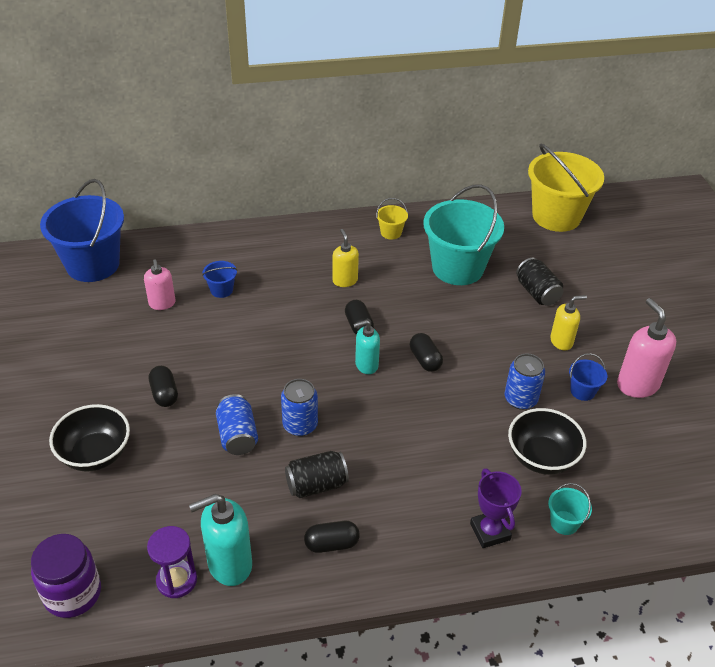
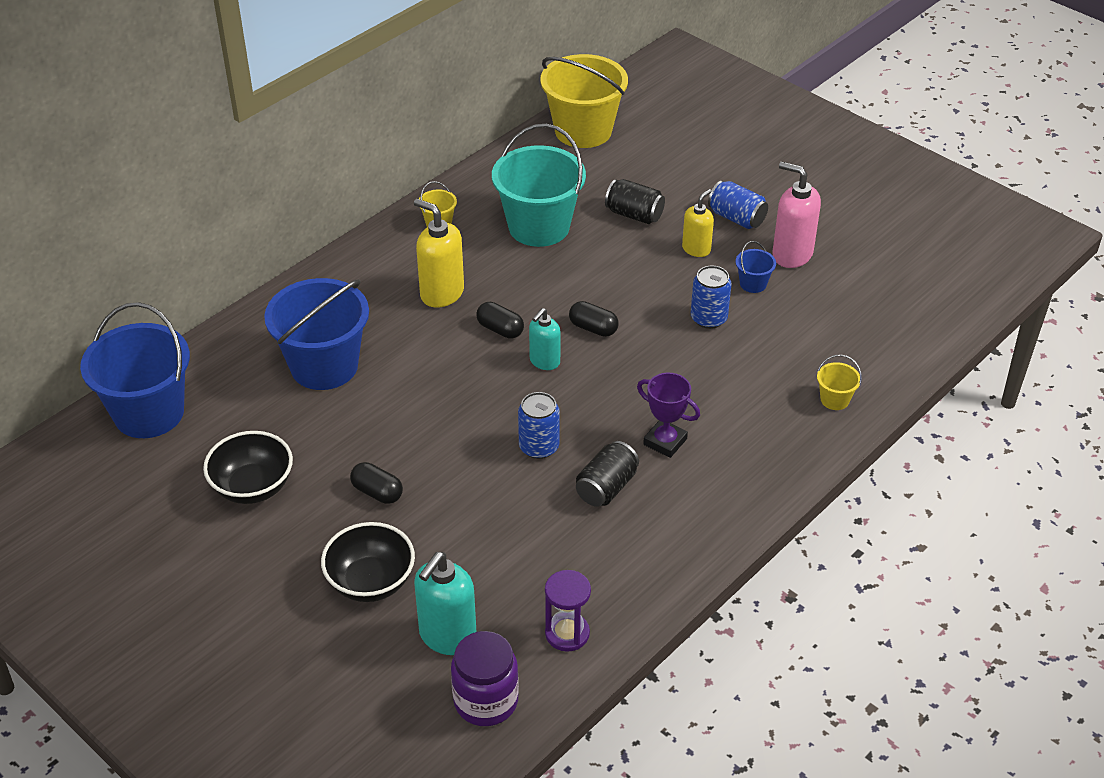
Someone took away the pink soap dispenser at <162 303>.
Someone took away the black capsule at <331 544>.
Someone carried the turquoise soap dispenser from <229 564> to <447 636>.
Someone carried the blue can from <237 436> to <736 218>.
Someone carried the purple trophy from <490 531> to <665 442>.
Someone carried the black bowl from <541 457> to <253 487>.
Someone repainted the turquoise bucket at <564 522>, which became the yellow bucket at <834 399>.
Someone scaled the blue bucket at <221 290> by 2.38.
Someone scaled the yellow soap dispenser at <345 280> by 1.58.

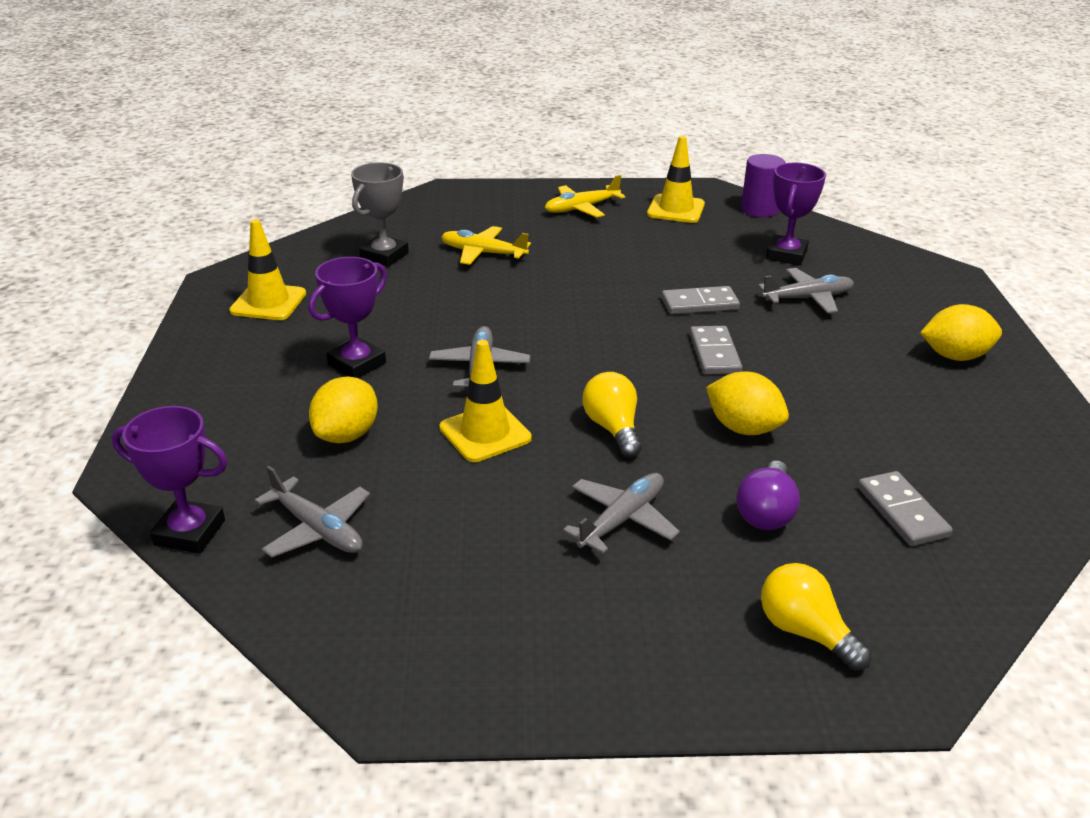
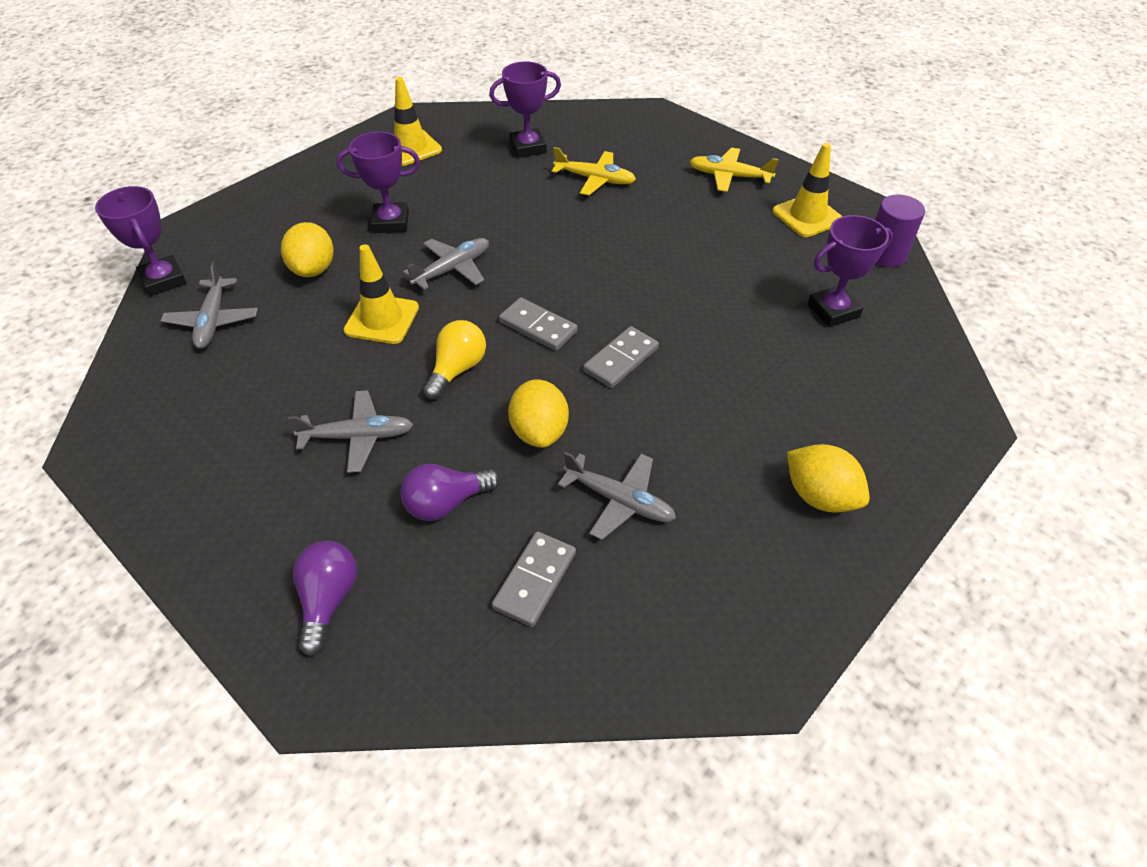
Someone carried the grey domino from <699 304> to <538 327>.
Someone carried the grey plane from <807 298> to <619 500>.
Someone repainted the grey trophy at <384 256>, which became the purple trophy at <528 147>.
Someone repainted the yellow light bulb at <805 631>, which became the purple light bulb at <328 600>.
Someone rotated the yellow lemon at <347 435> by 75 degrees counterclockwise.
Someone rotated the yellow plane at <483 253> by 135 degrees clockwise.

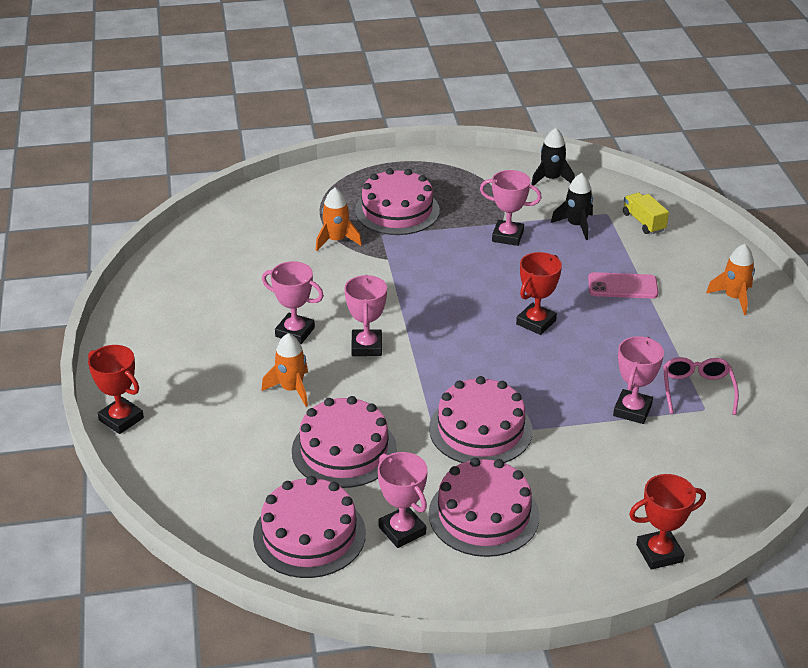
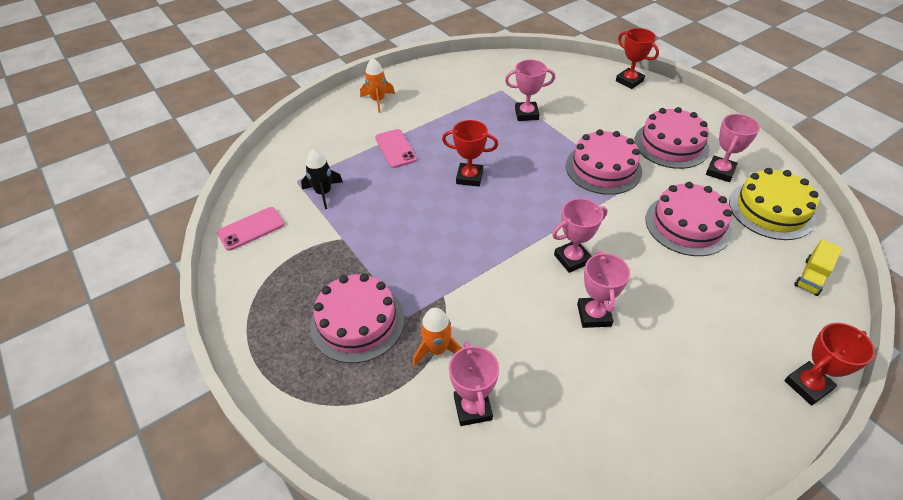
Someone took away the orange rocket at <291 389>.
Someone took away the pink glasses at <697 390>.
Someone carried the pink trophy from <507 236> to <473 408>.
Someone carried the yellow truck from <643 222> to <811 276>.
Someone swapped the black rocket at <551 179> for the pink phone at <251 229>.
Someone repainted the pink cake at <309 535>, which became the yellow cake at <771 210>.
Someone rotated the red trophy at <121 419> by 45 degrees clockwise.

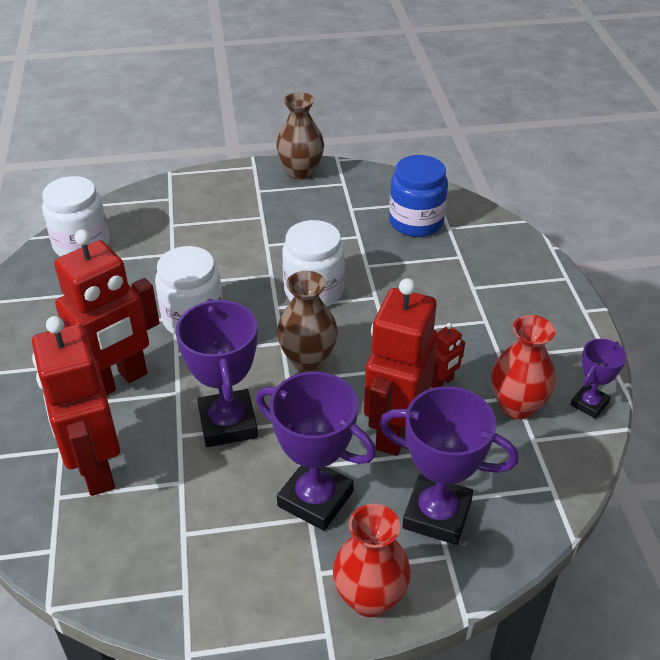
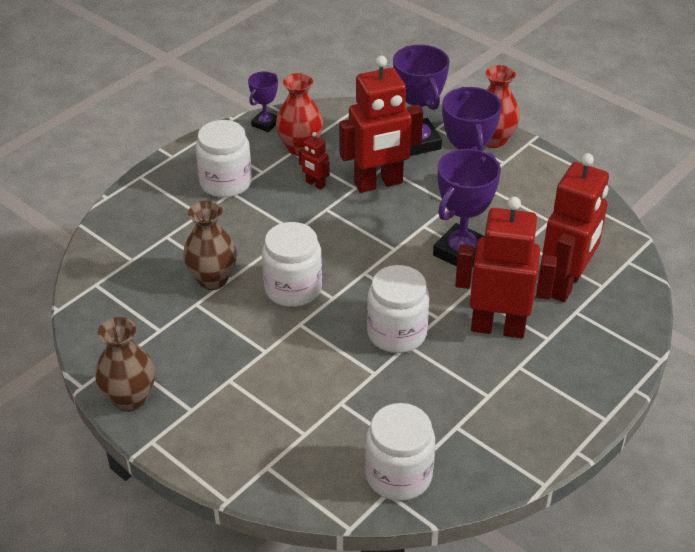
Someone took away the blue jar at <416 222>.
Someone put down the white jar at <225 182>.
Someone carried the brown vase from <308 360> to <212 280>.
Someone rotated the red robot at <442 382> by 150 degrees counterclockwise.
Someone rotated the purple trophy at <589 404> by 60 degrees counterclockwise.

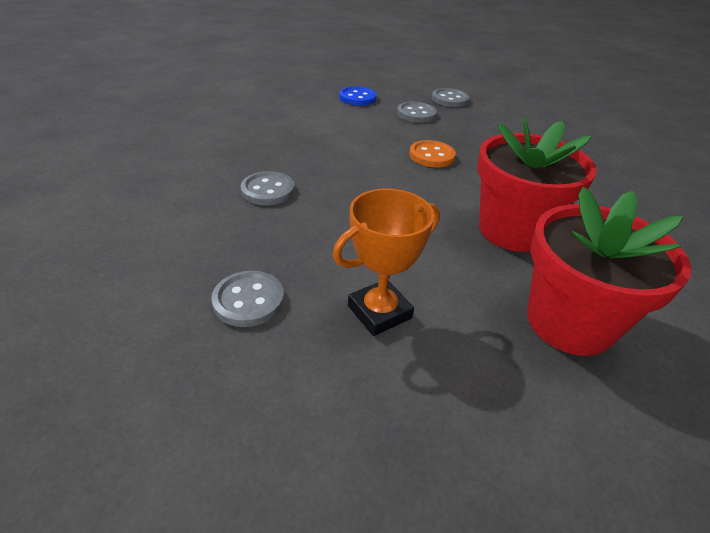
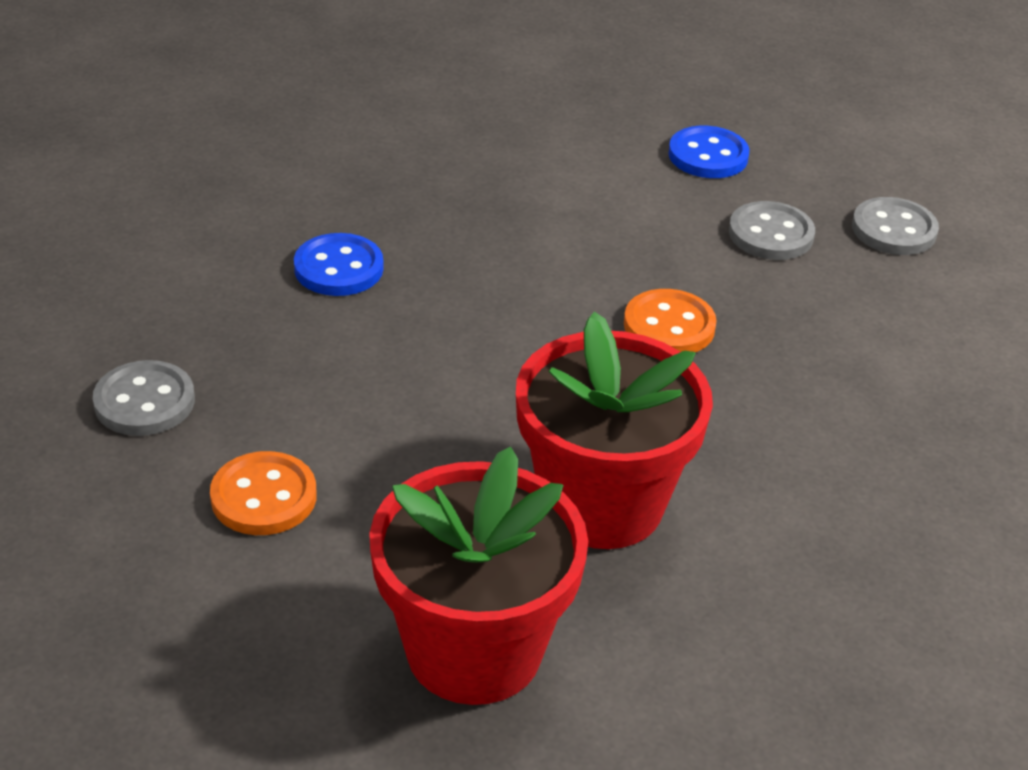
Someone swapped the orange trophy at <379 312> for the orange button at <264 497>.
Someone repainted the grey button at <268 190>, which became the blue button at <338 268>.

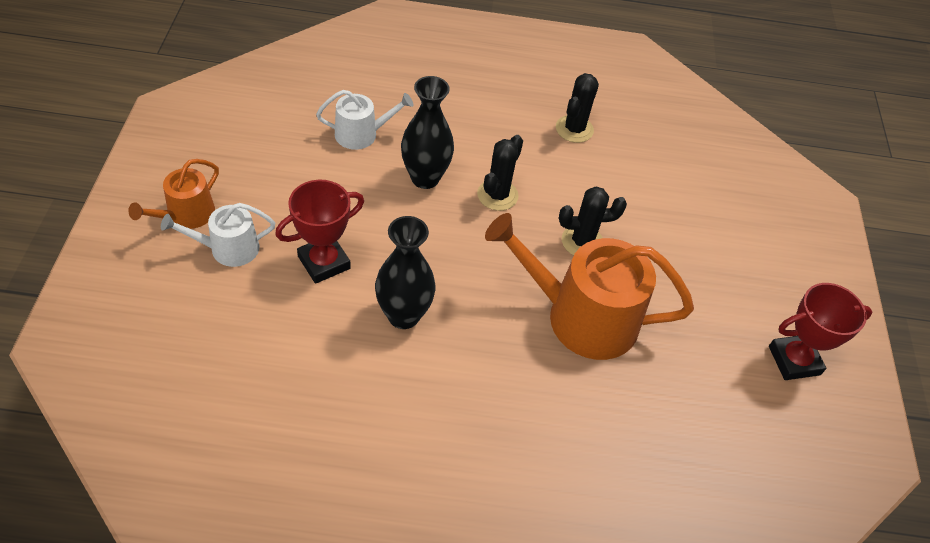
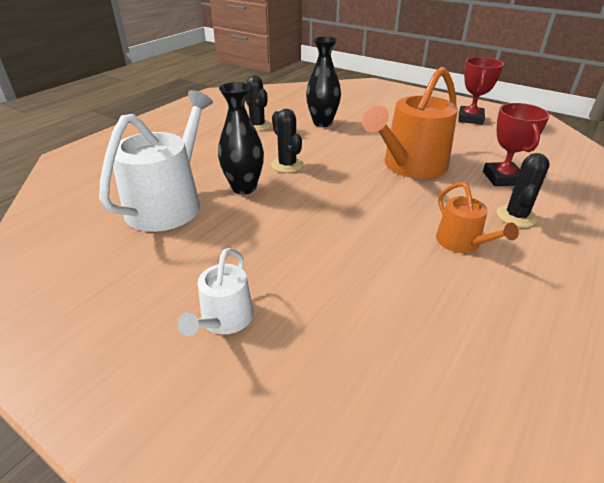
Someone carried the orange watering can from <186 215> to <462 243>.
Someone carried the red trophy from <324 262> to <502 178>.
Someone carried the black vase from <403 315> to <322 123>.
Someone carried the black cactus from <582 241> to <516 216>.
Someone scaled the white watering can at <361 134> by 1.91.

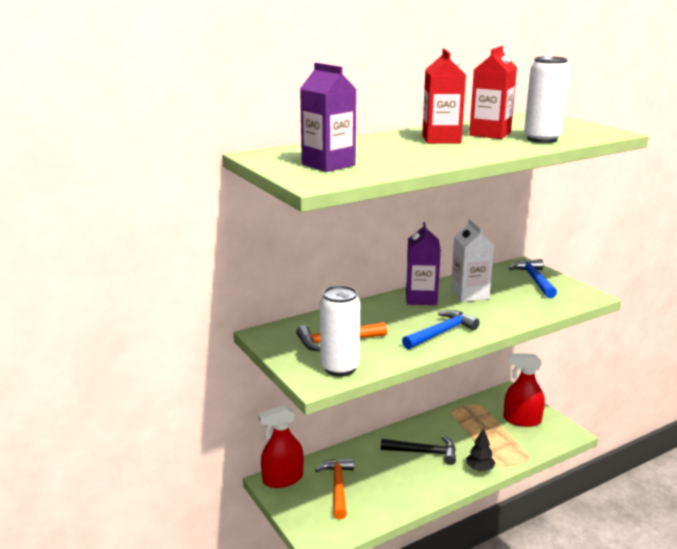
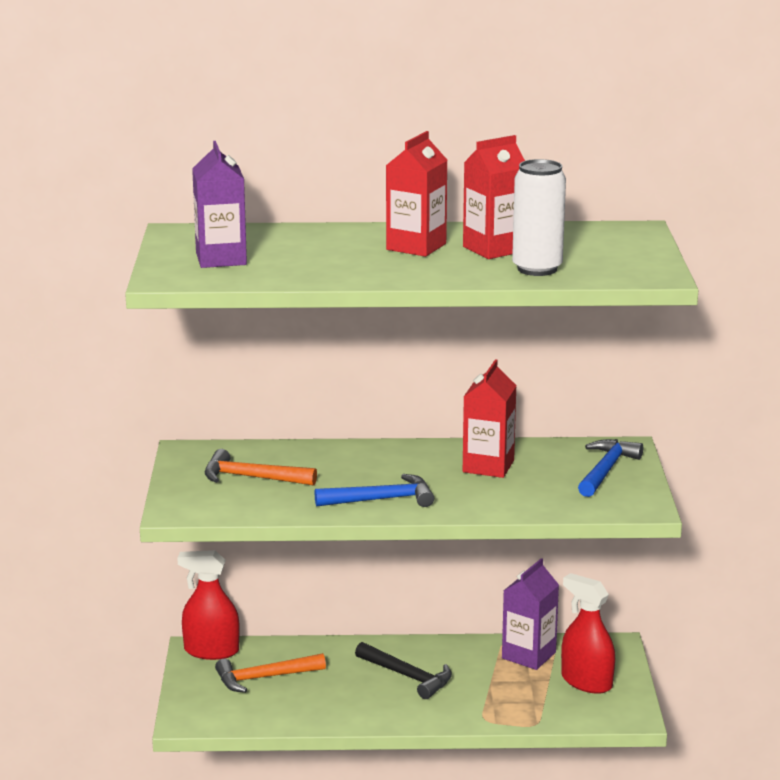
Someone took away the white can at <340 368>.
Someone took away the black tree at <479 469>.
Someone carried the purple carton from <421 298> to <528 655>.
Someone repainted the white carton at <469 294>, which became the red carton at <488 466>.
Someone rotated the orange hammer at <338 487> by 135 degrees counterclockwise.

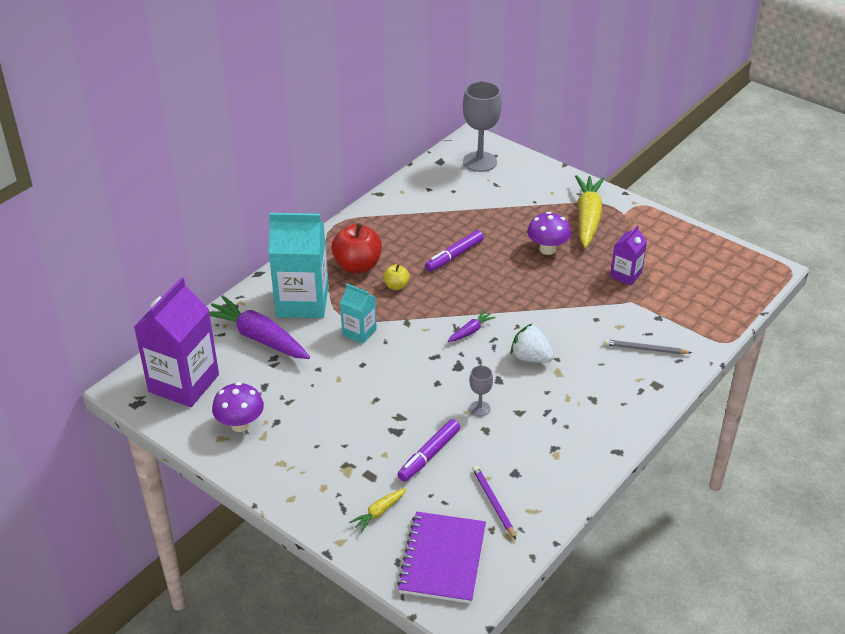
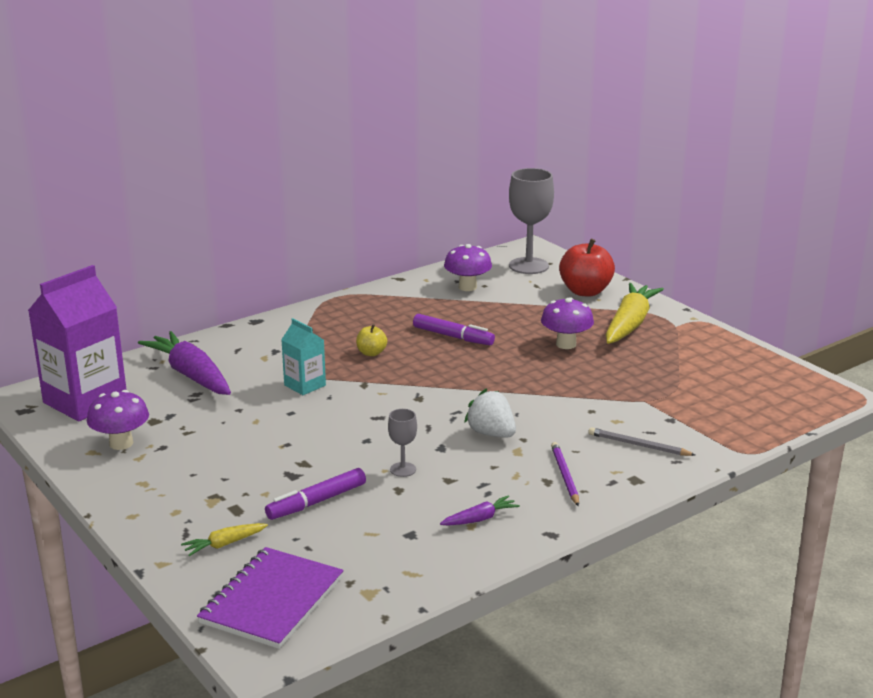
Someone took away the turquoise carton at <302 302>.
Someone took away the purple carton at <626 275>.
Someone put down the purple mushroom at <467 287>.
Someone carried the red apple from <357 266> to <585 291>.
Someone carried the purple carrot from <470 331> to <480 519>.
Someone carried the purple pencil from <493 503> to <564 476>.
Someone rotated the purple marker at <454 256> by 120 degrees counterclockwise.

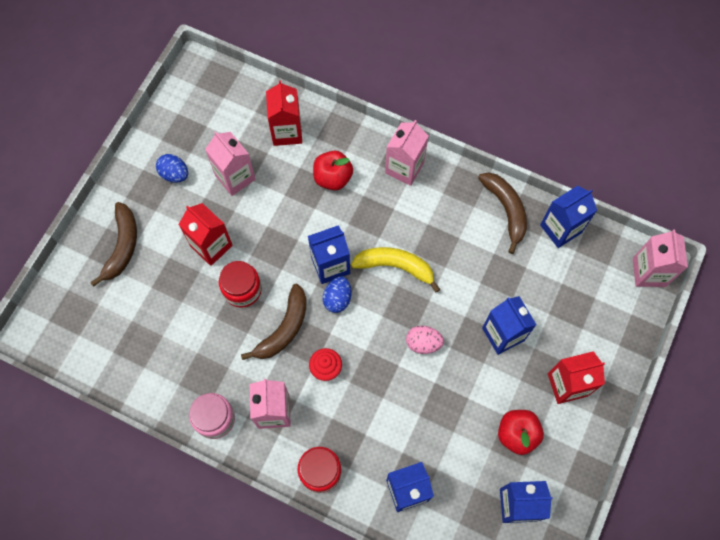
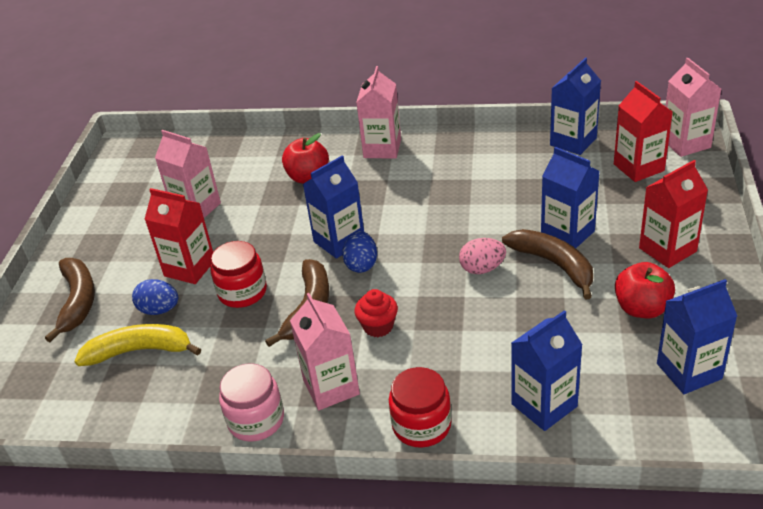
Someone carried the blue egg from <175 174> to <159 310>.
Someone carried the red carton from <287 132> to <638 167>.
Someone carried the yellow banana from <395 266> to <139 351>.
Someone carried the brown banana from <506 210> to <554 264>.

